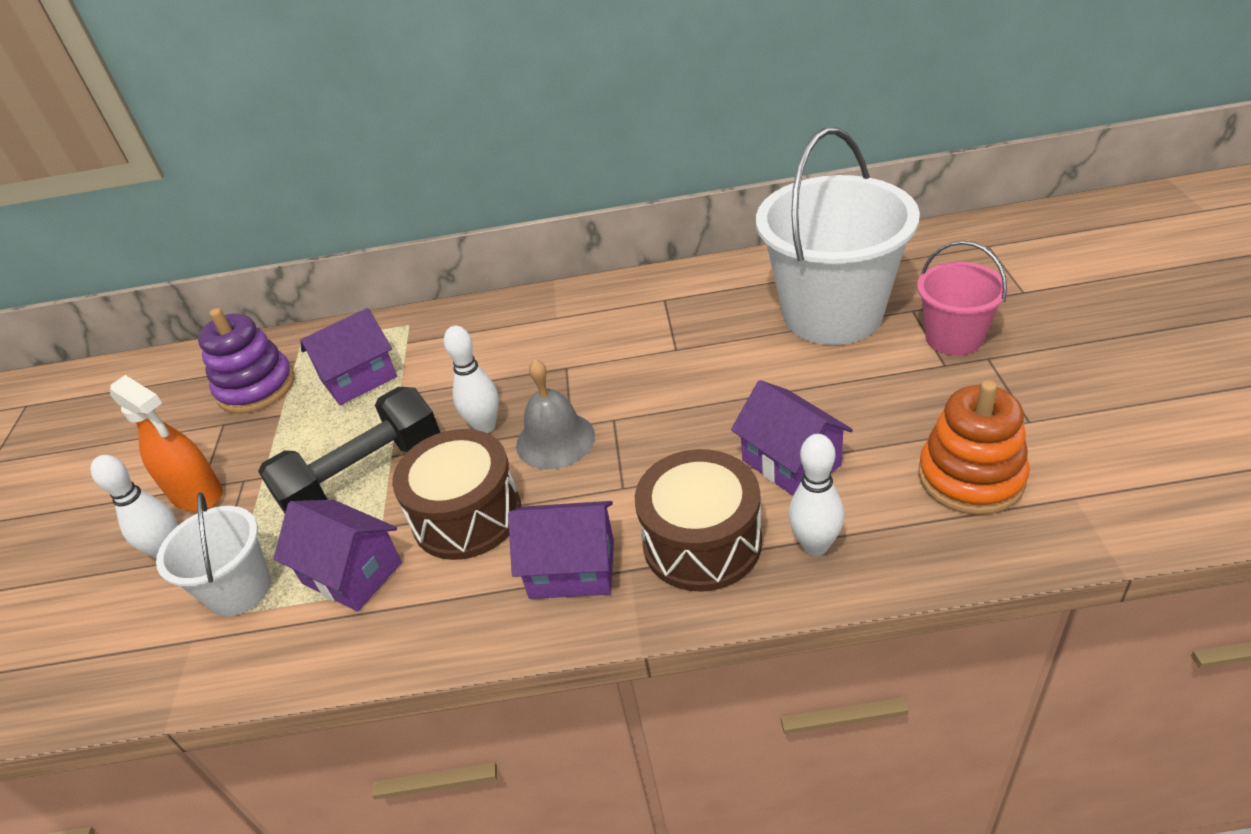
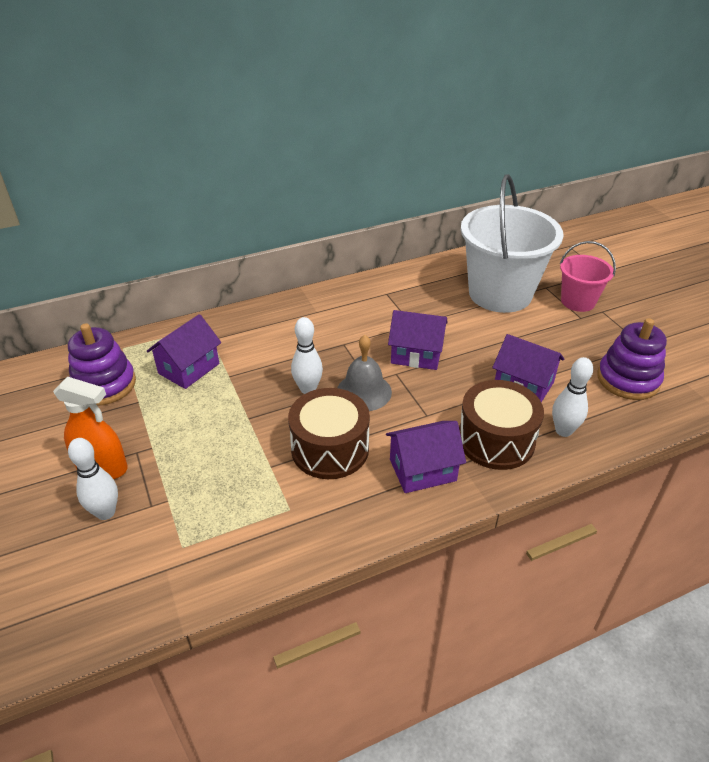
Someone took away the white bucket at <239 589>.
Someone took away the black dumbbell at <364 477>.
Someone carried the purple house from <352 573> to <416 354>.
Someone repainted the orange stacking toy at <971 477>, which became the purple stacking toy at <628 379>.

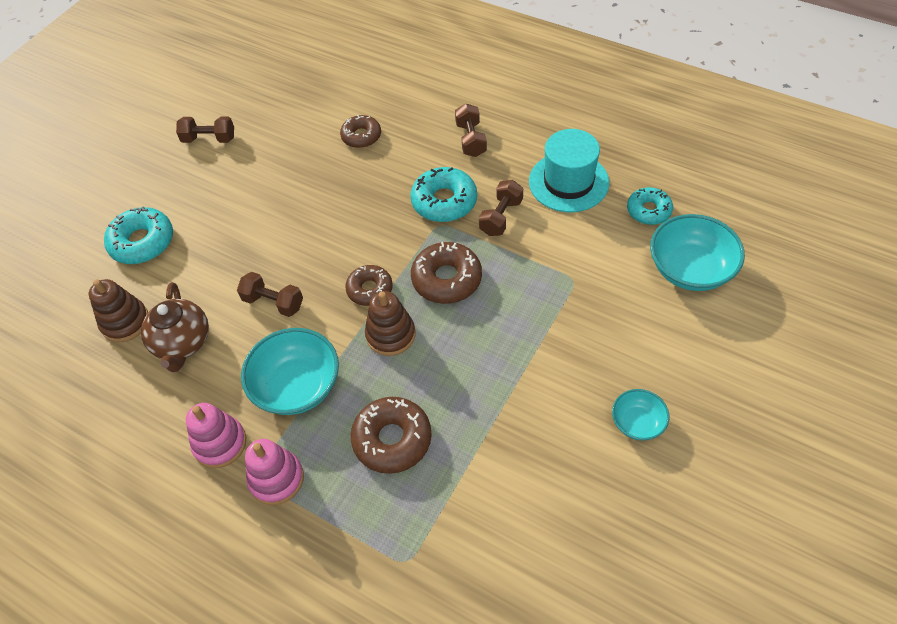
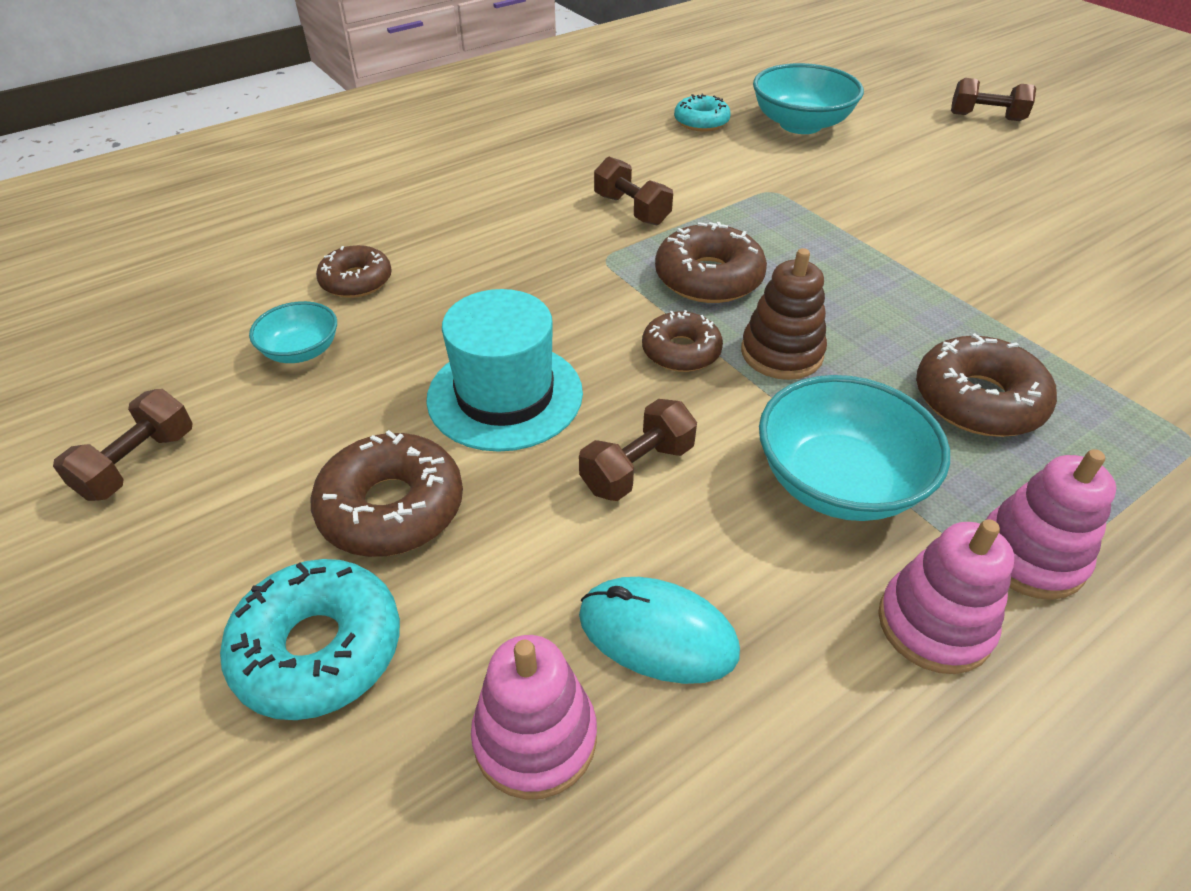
Someone took away the turquoise donut at <444 201>.
Someone put down the brown donut at <392 508>.
Someone carried the brown dumbbell from <471 139> to <986 117>.
Someone carried the turquoise hat from <568 182> to <505 395>.
Someone carried the turquoise bowl from <637 422> to <301 351>.
Someone swapped the brown teapot at <182 343> for the turquoise mouse at <657 633>.
Someone repainted the brown stacking toy at <125 322>, which became the pink stacking toy at <535 738>.

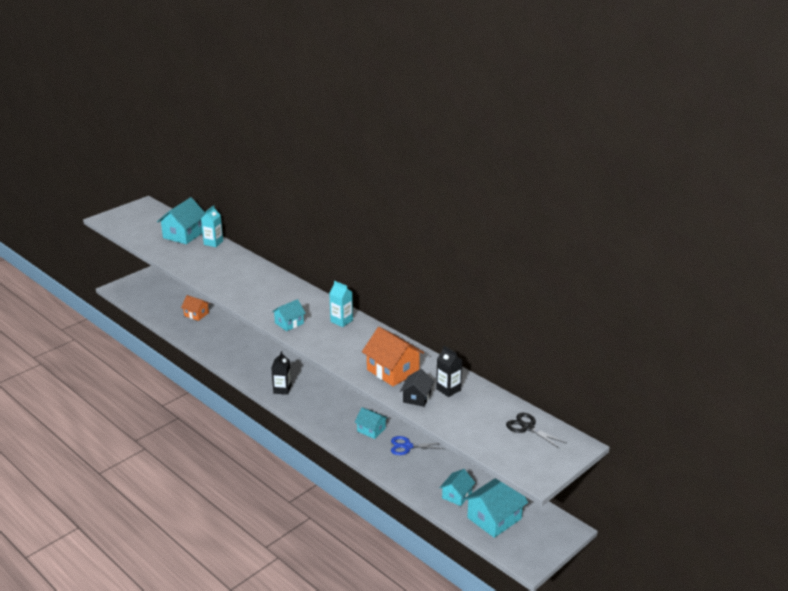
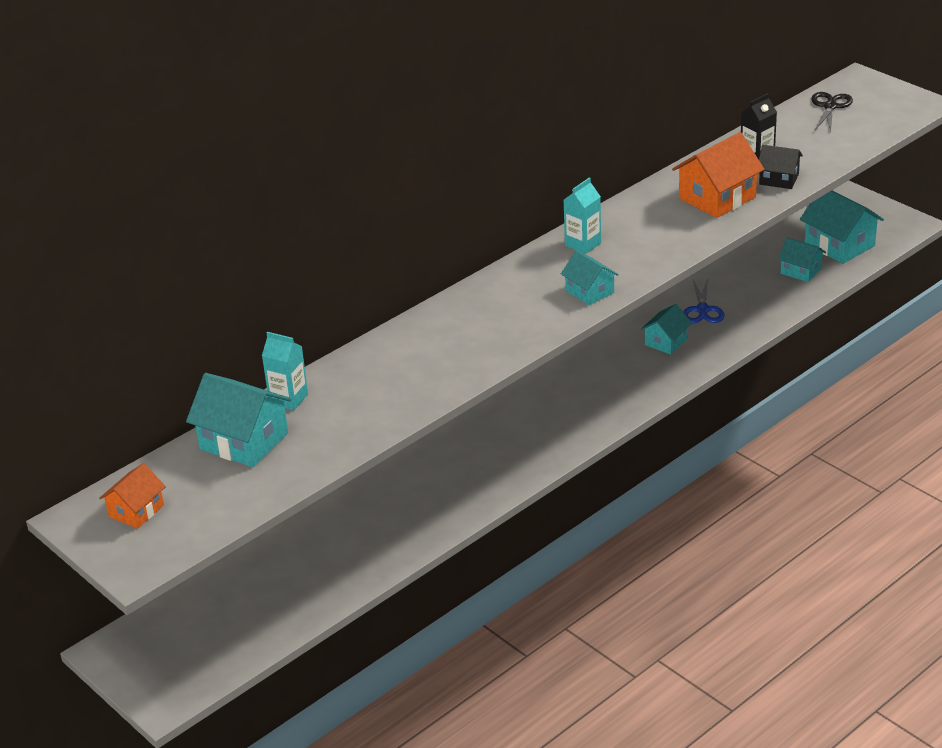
Someone took away the black carton at <282 389>.
Someone carried the orange house from <196 314> to <136 511>.
Someone rotated the black scissors at <528 427> by 150 degrees clockwise.

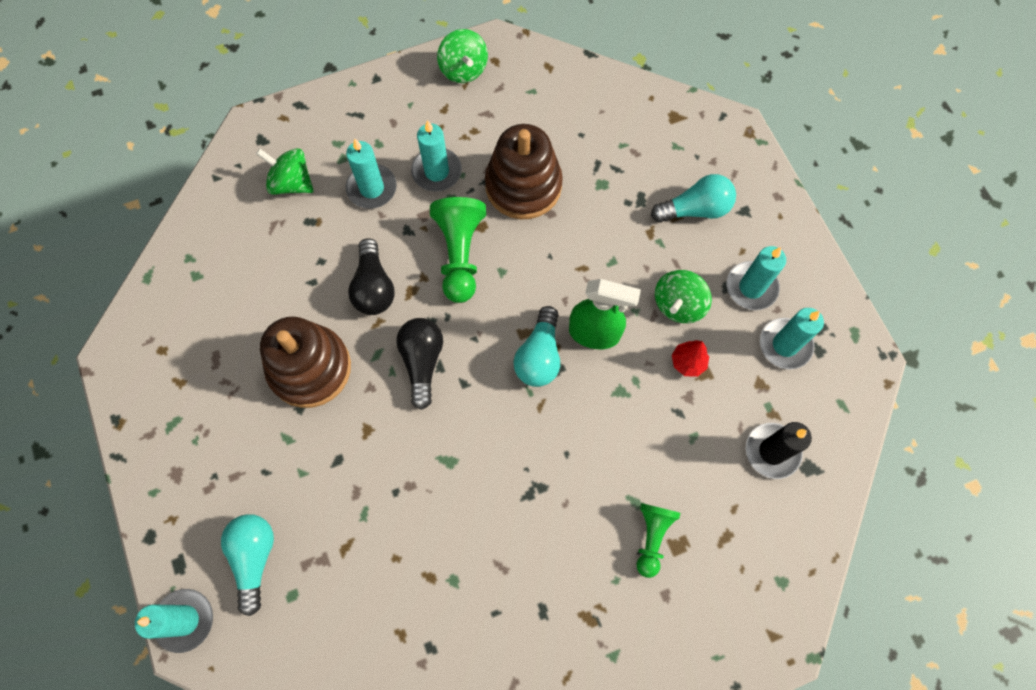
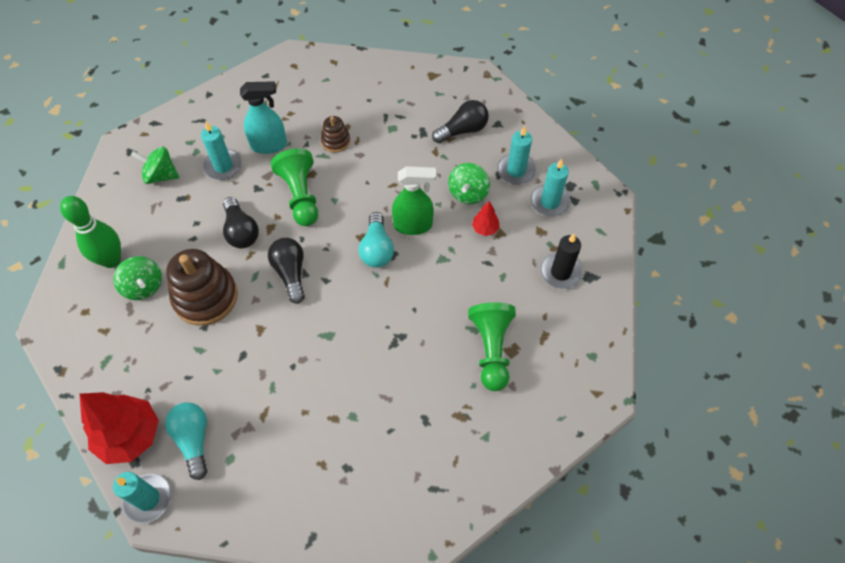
Someone put down the green bowling pin at <111 260>.
Someone put down the red tree at <130 436>.
Someone carried the green spinning top from <463 69> to <143 286>.
Someone swapped the turquoise candle at <436 171> for the turquoise spray bottle at <269 145>.
Someone repainted the turquoise light bulb at <695 209>, which became the black light bulb at <463 130>.
Someone scaled the brown stacking toy at <523 186> by 0.51.
Someone scaled the green pawn at <652 537> by 1.58.

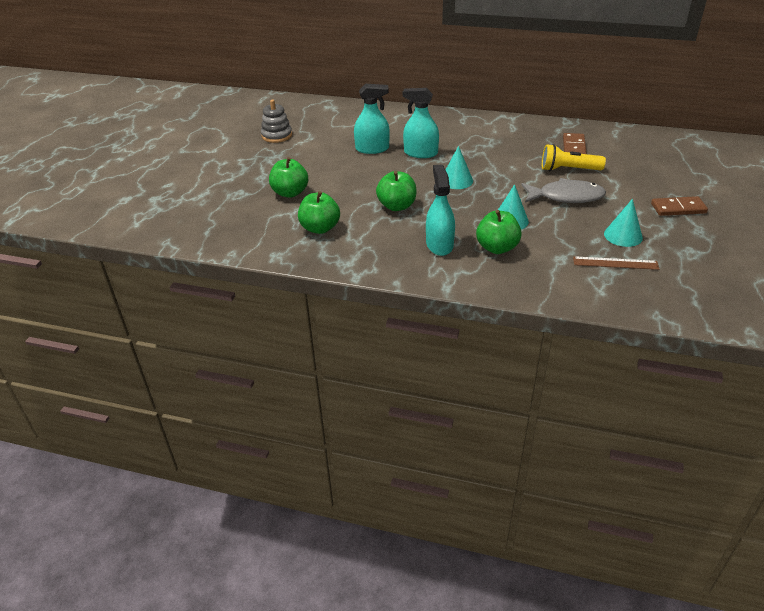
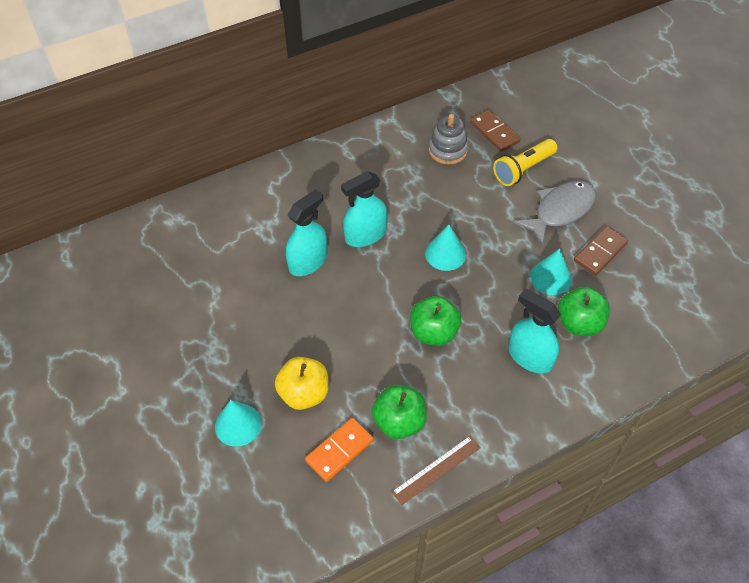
Someone put down the orange domino at <339 450>.
Someone carried the grey stacking toy from <277 136> to <448 150>.
Someone carried the brown ruler from <615 263> to <436 469>.
Someone carried the turquoise cone from <623 235> to <238 424>.
Someone carried the brown domino from <678 208> to <600 252>.
Someone repainted the green apple at <290 193>, which became the yellow apple at <304 394>.

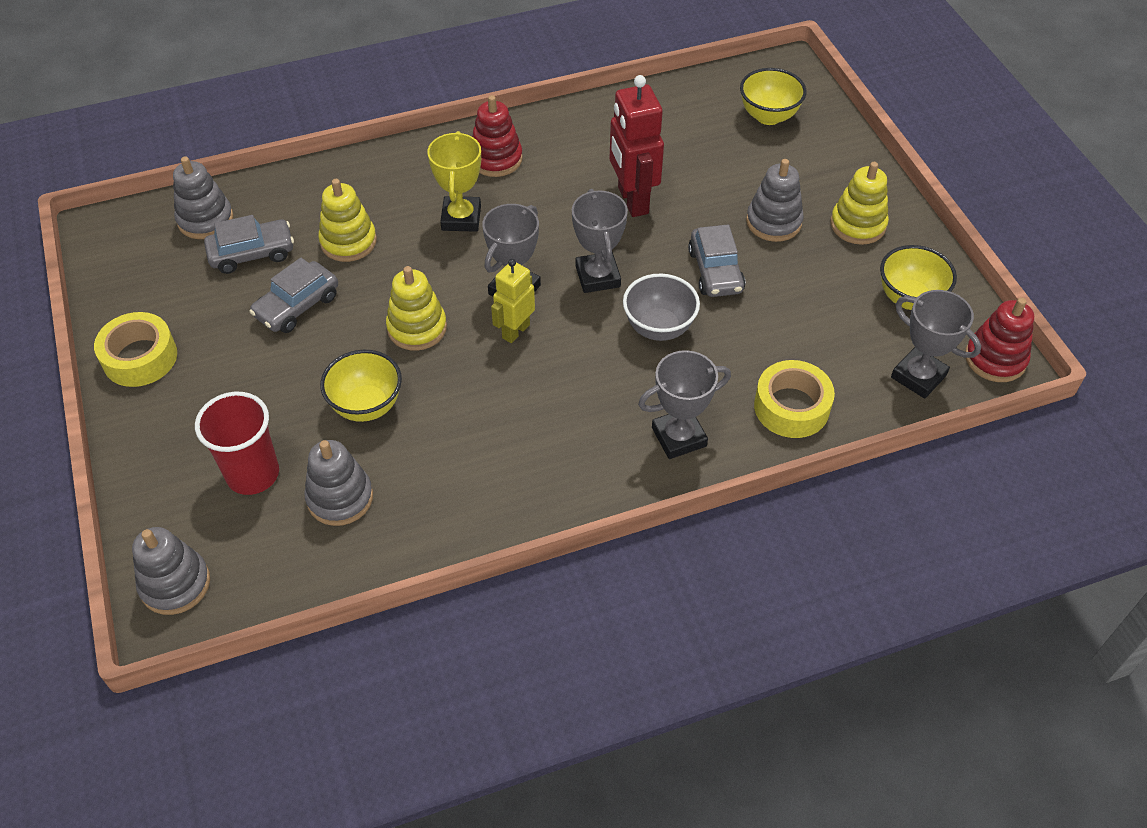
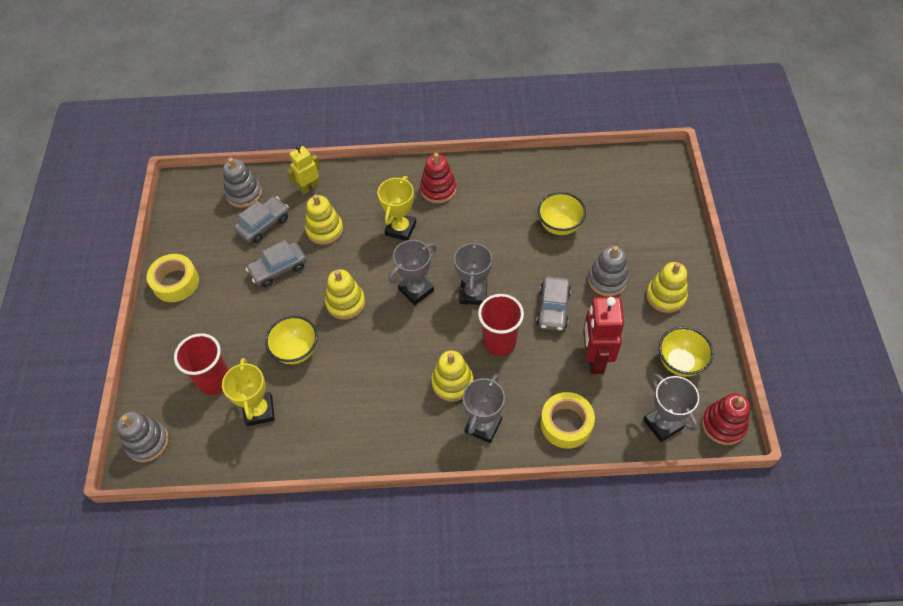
Someone put down the yellow stacking toy at <452 382>.
Someone carried the yellow robot from <515 331> to <309 187>.
Someone carried the red robot from <632 201> to <595 358>.
Someone carried the yellow bowl from <768 116> to <559 226>.
Someone swapped the grey stacking toy at <340 498> for the yellow trophy at <259 411>.
Someone swapped the grey bowl at <659 328> for the red cup at <499 342>.
Someone rotated the grey car at <252 253> by 45 degrees counterclockwise.
Someone rotated the grey trophy at <679 437> by 60 degrees counterclockwise.

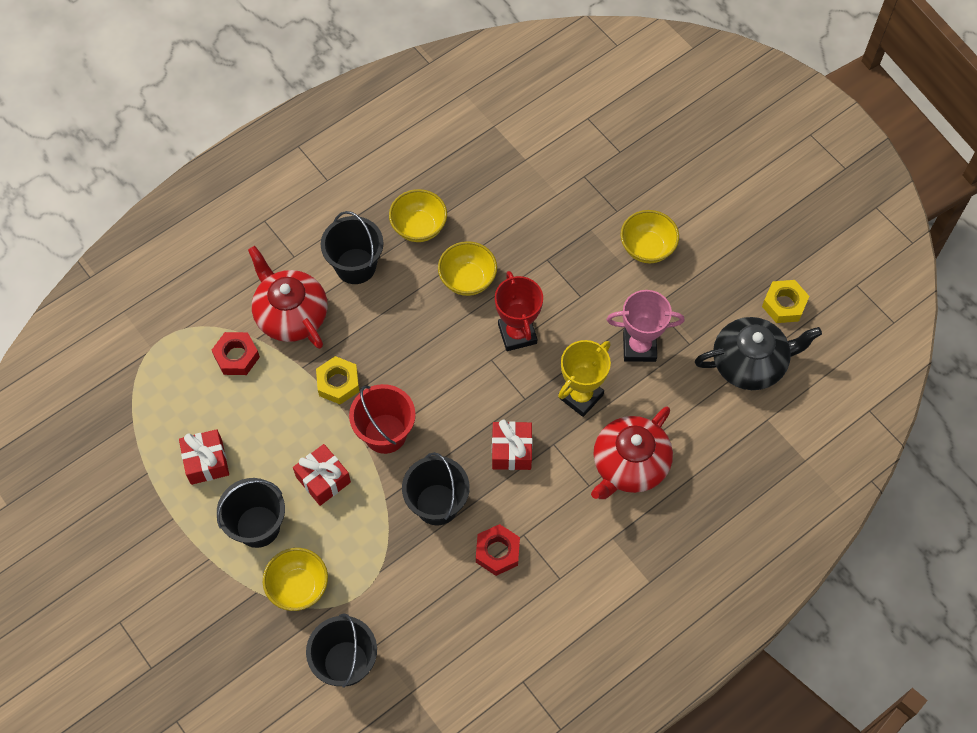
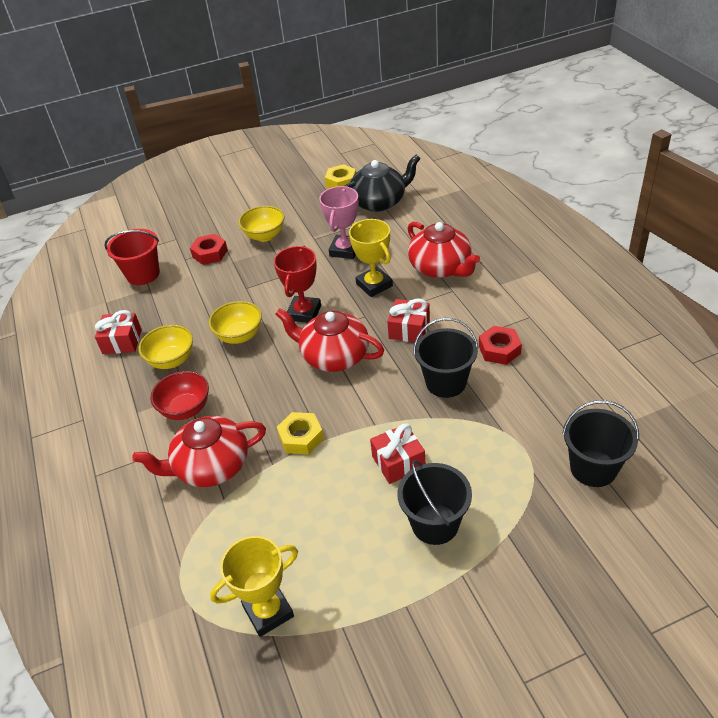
Someone took away the yellow bowl at <298 587>.
Someone put down the yellow trophy at <268 611>.
Someone put down the red teapot at <334 356>.
Someone carried the red gift from <206 462> to <122 341>.
Someone carried the red nut from <236 356> to <210 253>.
Someone carried the red bucket from <385 433> to <143 274>.
Someone swapped the black bucket at <355 266> for the red bowl at <186 409>.
Someone rotated the red trophy at <517 334> by 75 degrees counterclockwise.
Someone rotated the black teapot at <750 363> by 60 degrees clockwise.

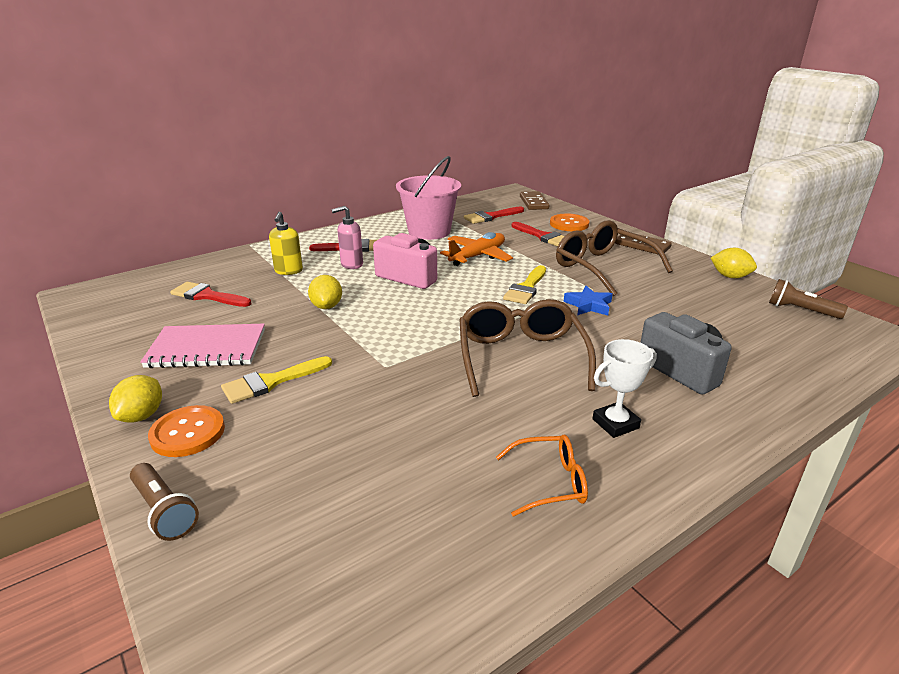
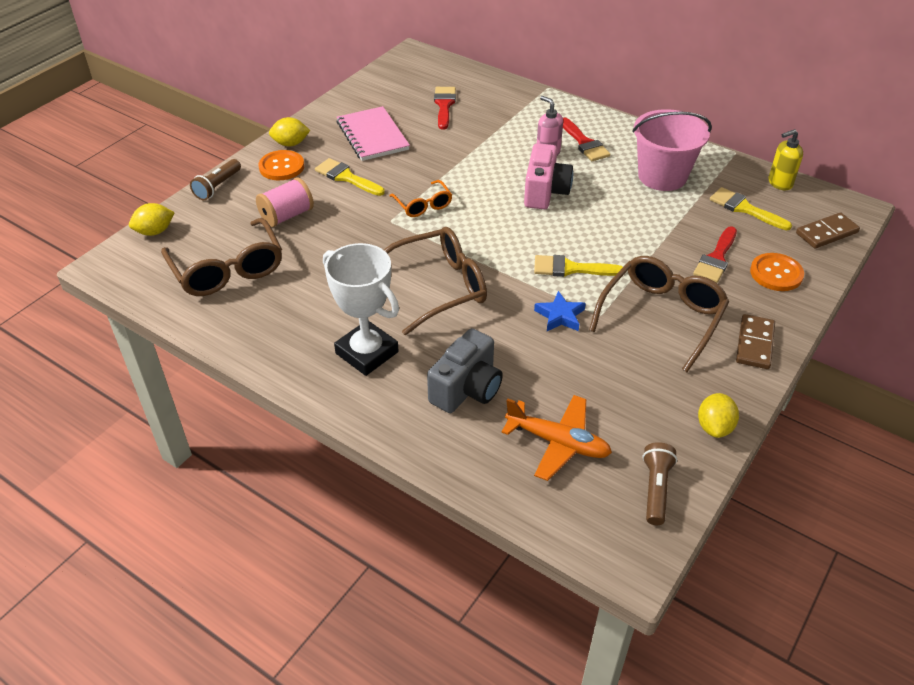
Someone put down the brown glasses at <228 270>.
Someone put down the pink spool at <287 216>.
Someone carried the yellow soap dispenser from <288 271> to <779 183>.
Someone carried the yellow lemon from <327 306> to <155 231>.
Someone carried the orange plane from <478 256> to <558 442>.
Someone carried the orange glasses from <550 482> to <423 205>.
Someone repainted the red brush at <491 216>, which became the yellow brush at <744 209>.
Someone scaled the white trophy at <615 423> by 1.69.

